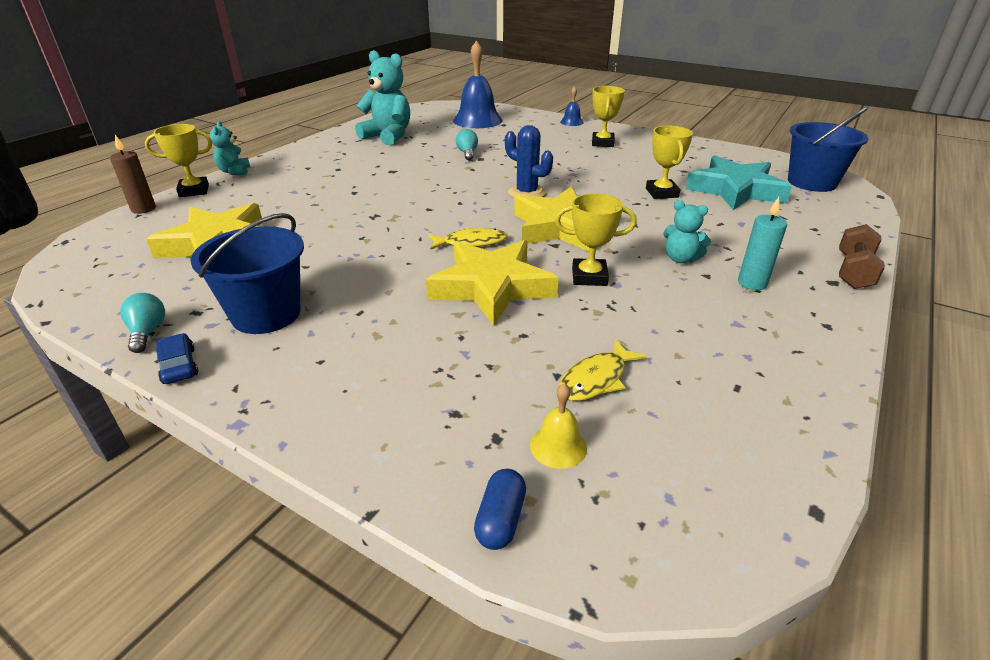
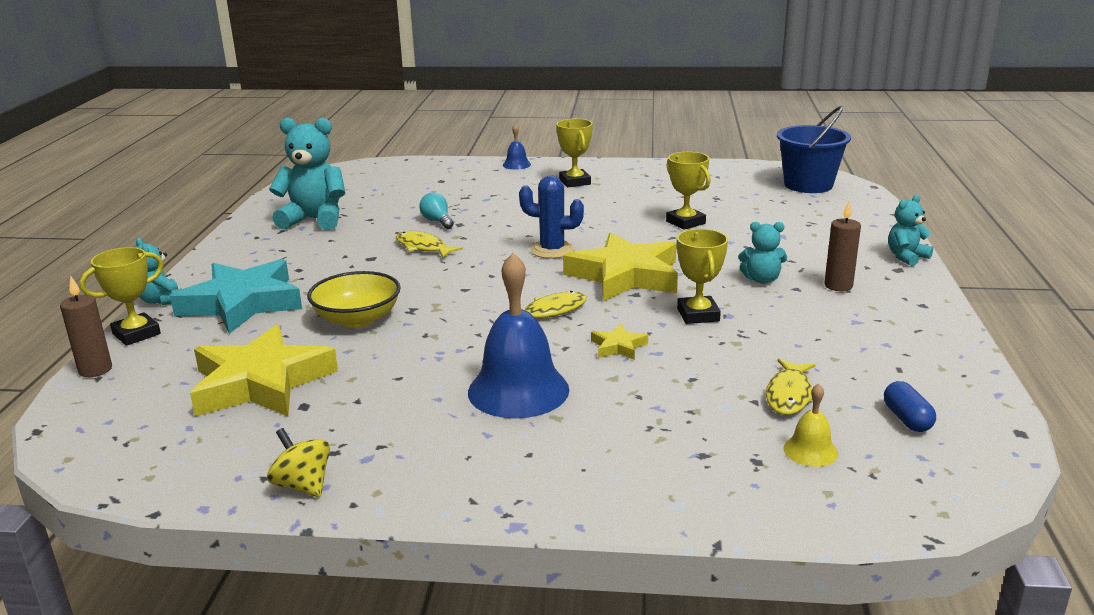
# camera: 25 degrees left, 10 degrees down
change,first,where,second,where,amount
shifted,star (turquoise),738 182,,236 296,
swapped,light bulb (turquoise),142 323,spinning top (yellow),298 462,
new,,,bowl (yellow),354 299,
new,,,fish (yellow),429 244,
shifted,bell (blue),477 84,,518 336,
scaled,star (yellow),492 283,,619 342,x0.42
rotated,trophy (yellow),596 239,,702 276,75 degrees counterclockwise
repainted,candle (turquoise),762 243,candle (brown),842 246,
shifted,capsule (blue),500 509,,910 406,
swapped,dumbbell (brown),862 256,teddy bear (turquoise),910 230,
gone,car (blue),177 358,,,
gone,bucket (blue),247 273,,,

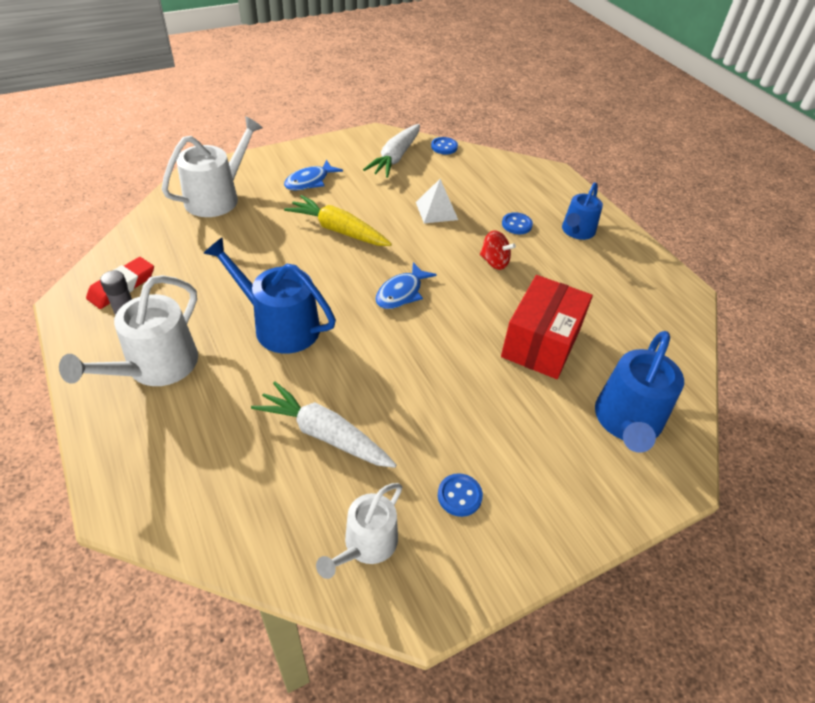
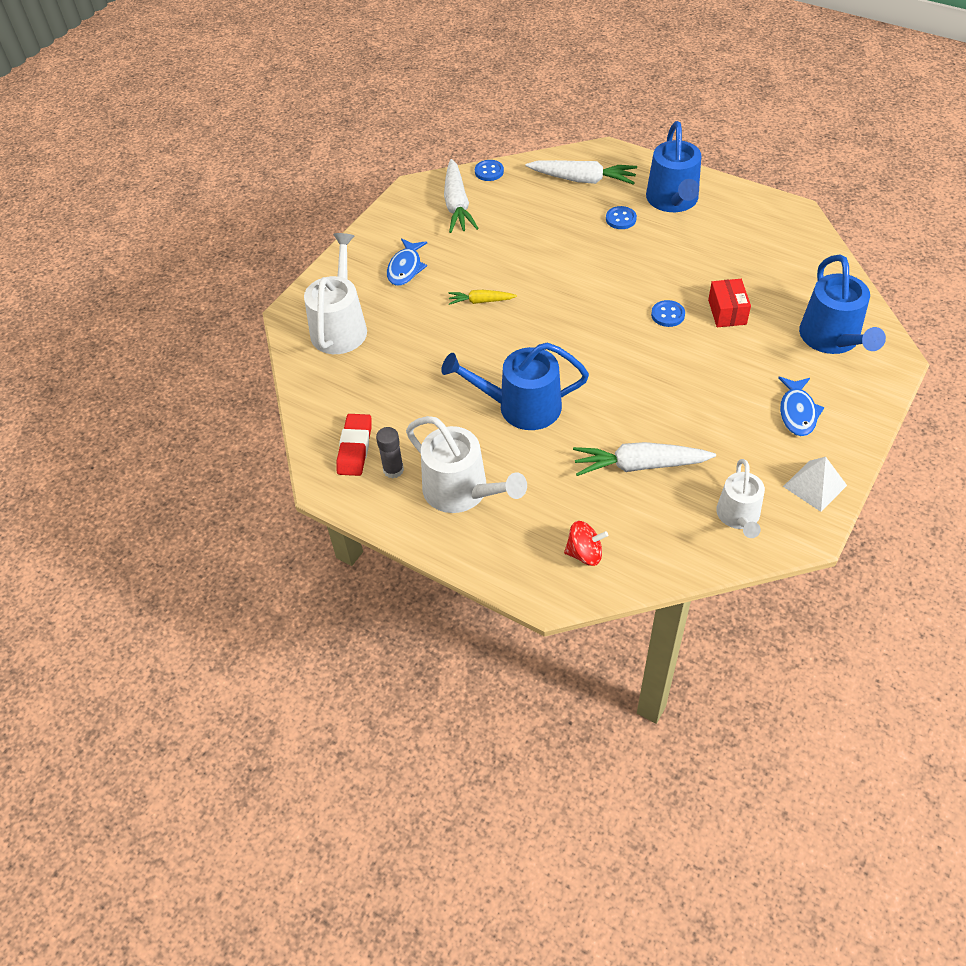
# camera: 25 degrees left, 5 degrees up
change,first,where,second,where,amount
rotated,watering can (white),128 330,,466 464,45 degrees counterclockwise
scaled,carrot (yellow),338 220,,483 297,x0.56
new,,,carrot (white),581 172,
shifted,spinning top (red),498 250,,586 543,
scaled,watering can (blue),582 211,,673 166,x1.55
shifted,button (blue),460 495,,668 313,
scaled,box (red),547 327,,729 303,x0.57
shifted,fish (blue),406 285,,801 406,
shifted,pyramid (white),437 201,,815 484,

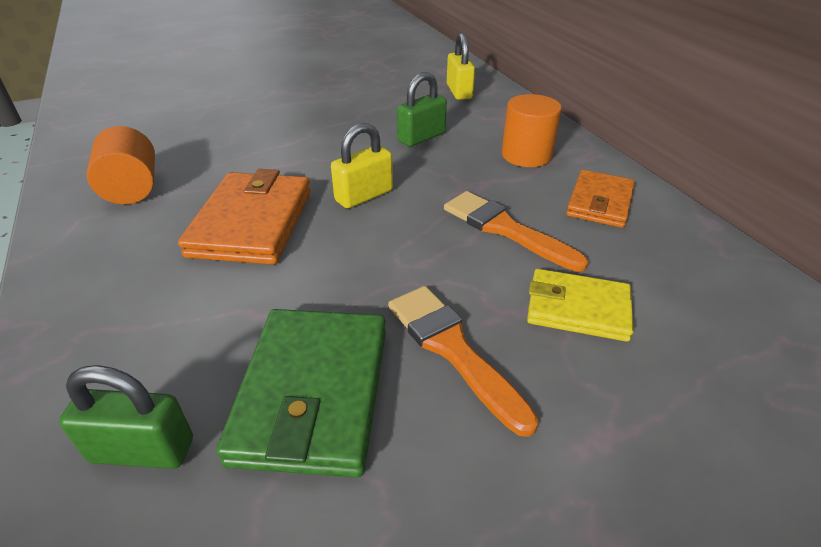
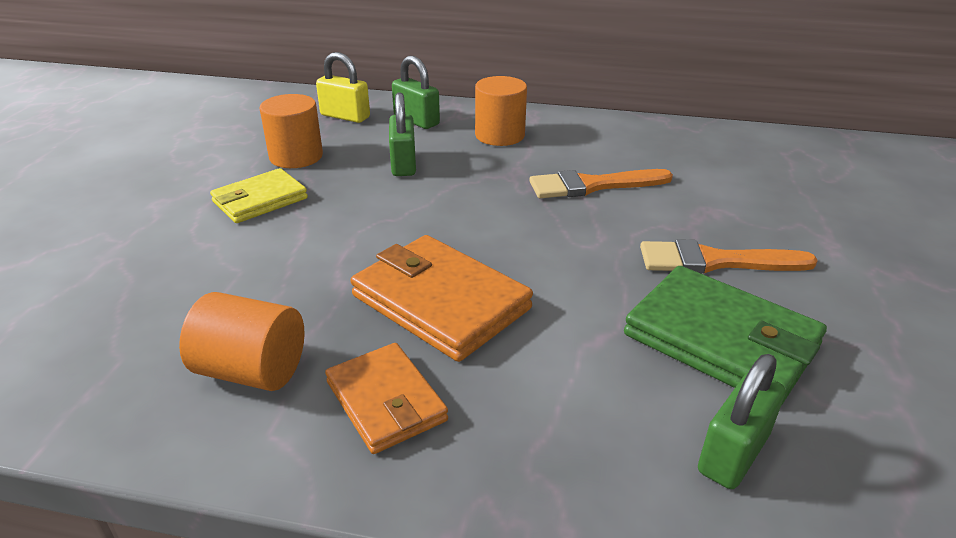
# camera: 55 degrees left, 5 degrees down
change,first,where,second,where,amount
shifted,wallet (yellow),580 305,,259 195,
new,,,cylinder (orange),291 131,
shifted,wallet (orange),600 199,,386 398,
new,,,padlock (green),416 92,
gone,padlock (yellow),362 166,,,

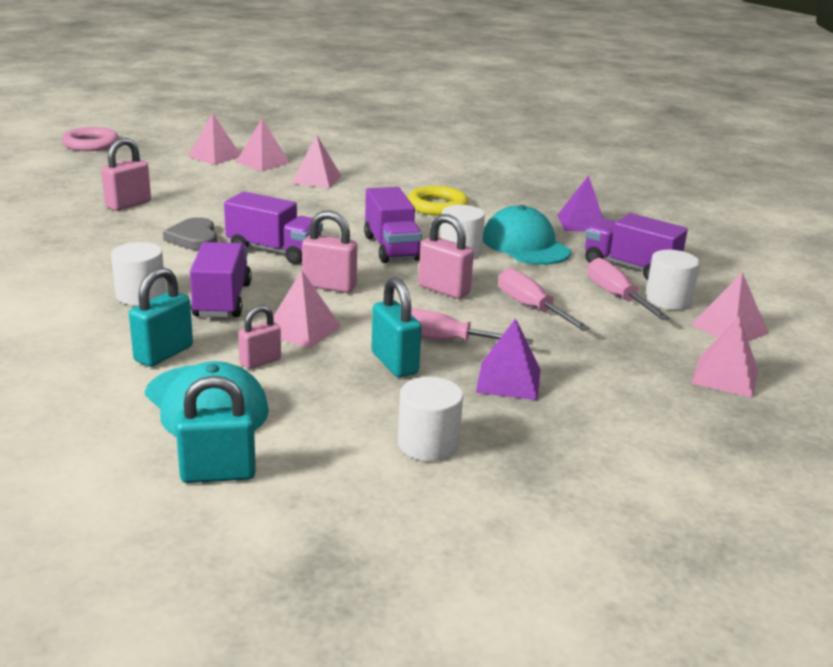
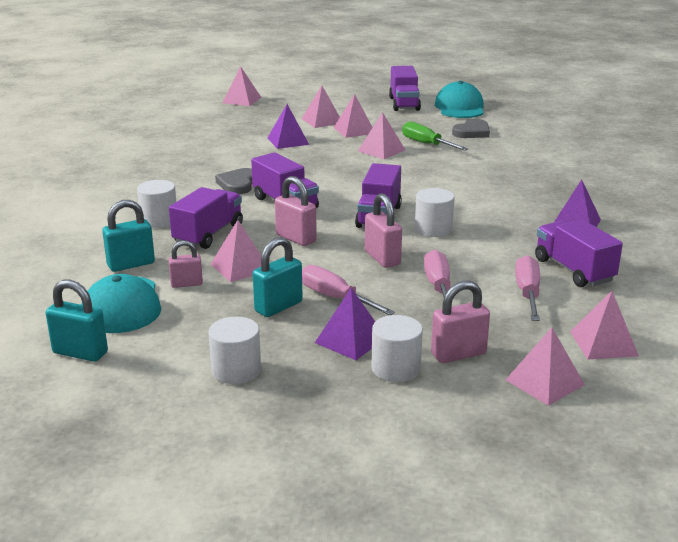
# camera: 30 degrees right, 0 degrees up
change,first,where,second,where,amount
swapped,ring (pink),90 139,pyramid (pink),242 86,
rotated,padlock (turquoise),396 327,,278 277,45 degrees clockwise
new,,,pyramid (purple),288 126,
shifted,cylinder (white),672 280,,397 348,
new,,,truck (purple),405 88,
new,,,screwdriver (green),435 136,
shifted,padlock (pink),126 174,,460 322,
shifted,cap (turquoise),527 235,,459 99,
new,,,heart (grey),471 128,
gone,ring (yellow),438 201,,,

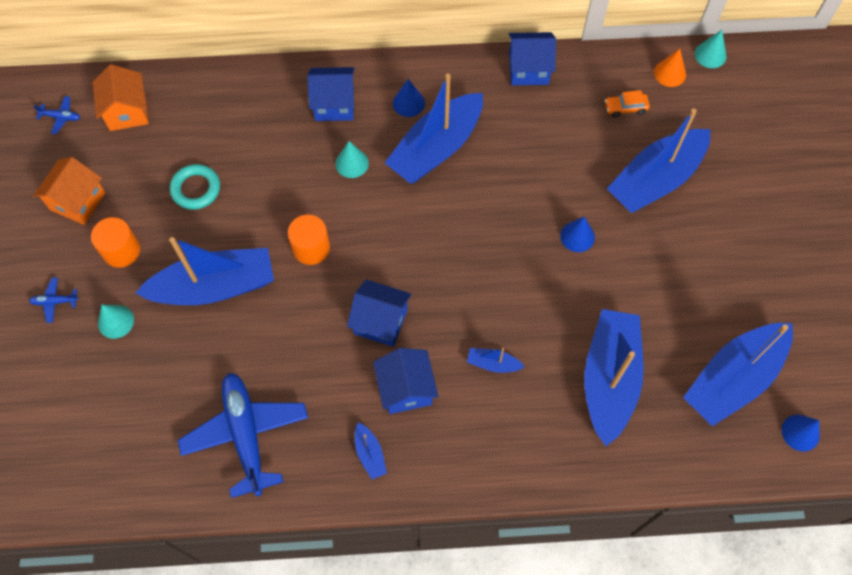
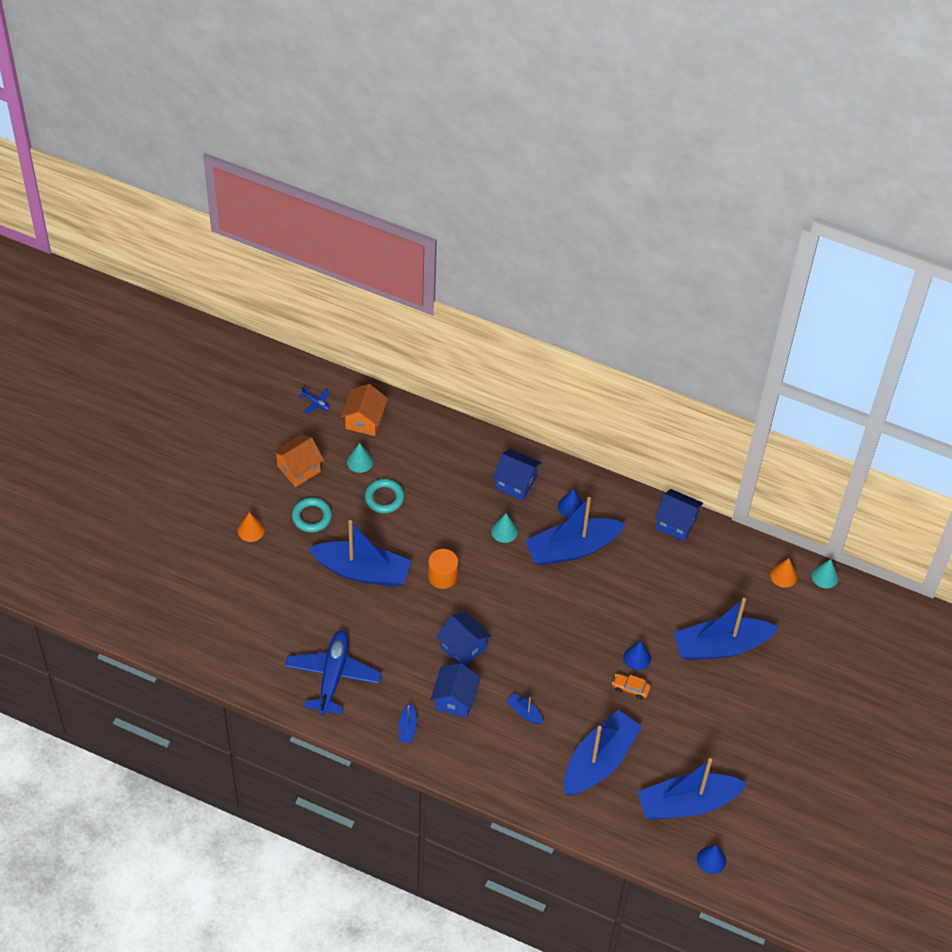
# camera: 25 degrees right, 10 degrees down
change,first,where,second,where,amount
swapped,plane (blue),54 300,cone (orange),251 527,
swapped,cylinder (orange),115 242,ring (turquoise),312 515,
shifted,cone (turquoise),116 322,,360 458,
shifted,car (orange),627 103,,631 687,

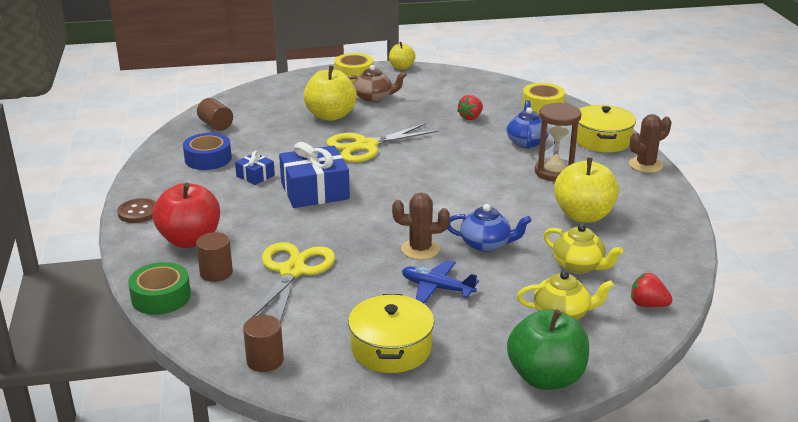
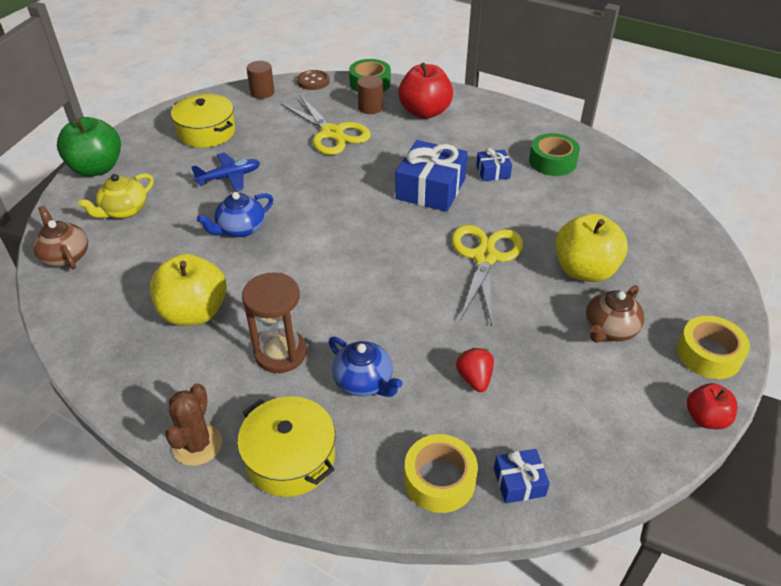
# camera: 130 degrees right, 15 degrees up
change,first,where,second,where,amount
swapped,strawberry (red),652 290,teapot (brown),60 238,
shifted,button (brown),136 210,,313 80,
new,,,gift (blue),522 476,
repainted,tape (blue),207 151,tape (green),554 154,
repainted,apple (yellow),402 56,apple (red),712 406,
gone,cylinder (brown),215 114,,,
gone,cactus (brown),421 226,,,
gone,teapot (yellow),583 248,,,

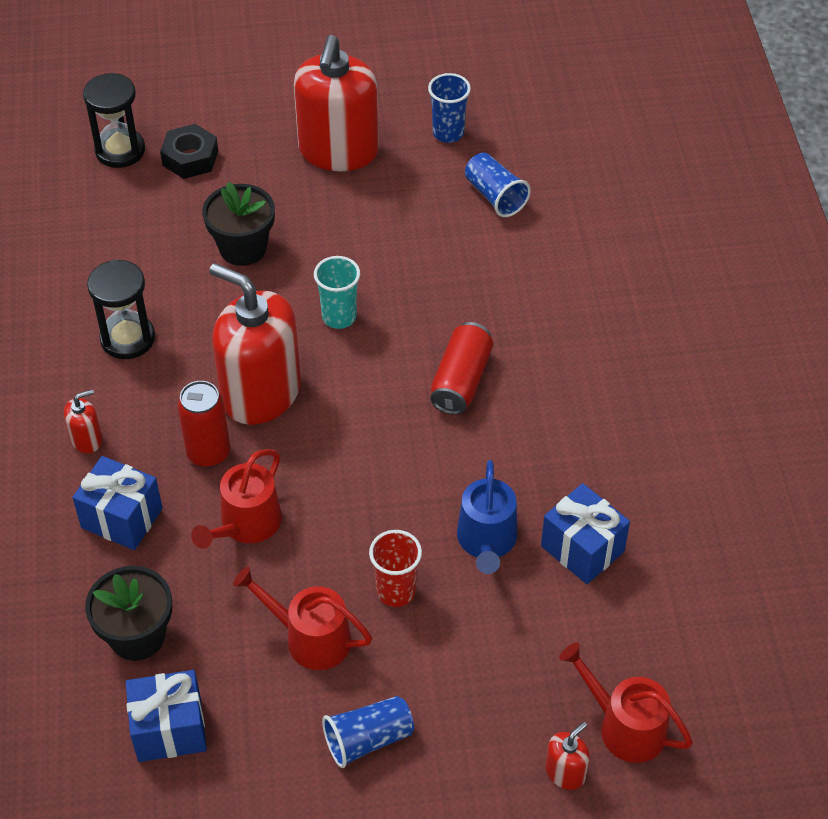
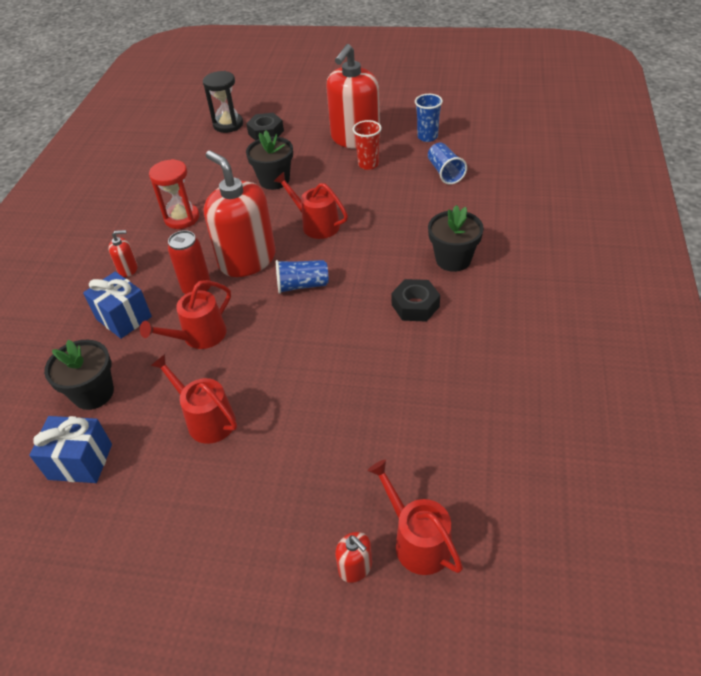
# camera: 20 degrees right, 5 degrees down
change,first,where,second,where,amount
repainted,hourglass (black),121 309,hourglass (red),174 194,
swapped,cup (turquoise),337 292,watering can (red),311 205,
shifted,cup (blue),368 732,,302 277,
rotated,soap dispenser (red),568 756,,353 557,75 degrees clockwise
shifted,cup (red),395 568,,367 145,
new,,,nut (black),415 300,
new,,,flower pot (black),456 238,
gone,can (red),461 368,,,
gone,watering can (blue),487 517,,,
gone,gift (blue),585 533,,,

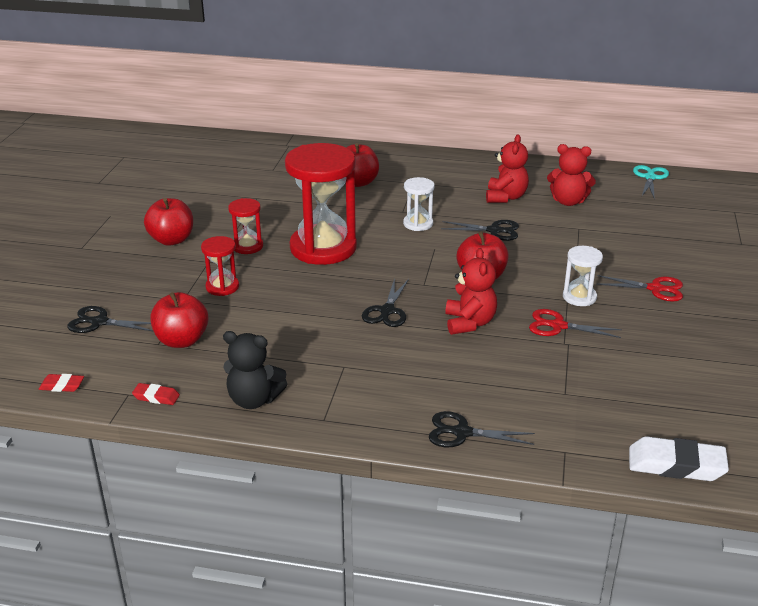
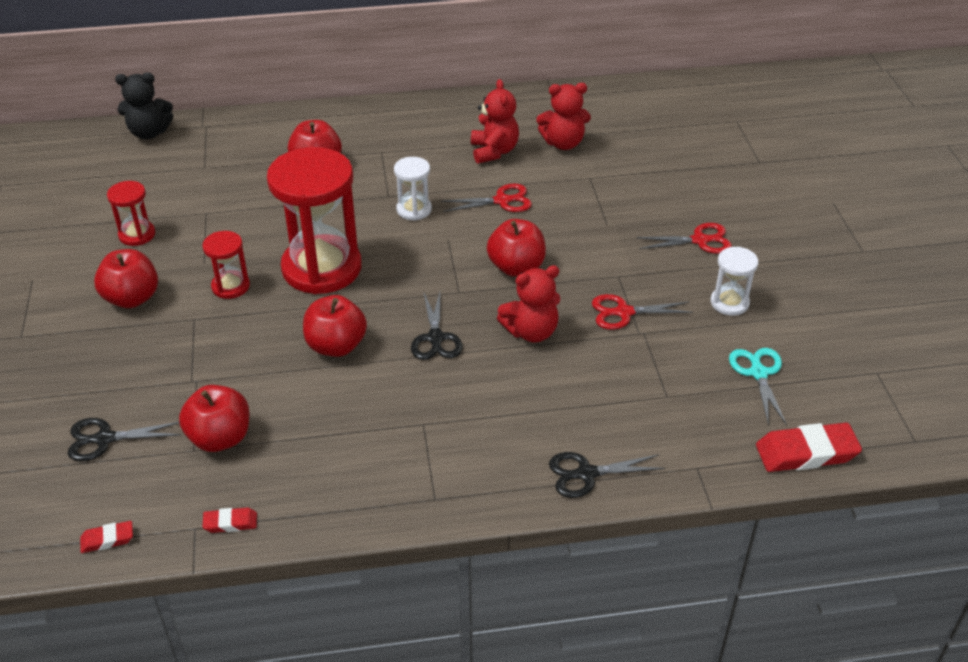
# camera: 20 degrees left, 10 degrees up
change,first,where,second,where,amount
shifted,hourglass (red),220 266,,131 213,
shifted,teddy bear (black),255 370,,144 106,
new,,,apple (red),335 326,
repainted,scissors (black),480 230,scissors (red),486 198,
rotated,teddy bear (red),471 291,,528 303,90 degrees clockwise
shifted,hourglass (white),583 276,,735 281,
shifted,scissors (turquoise),651 182,,758 387,
repainted,eraser (white),679 459,eraser (red),809 447,

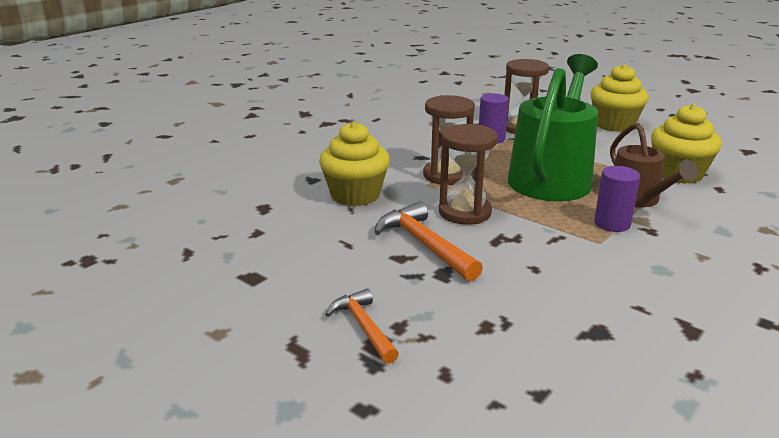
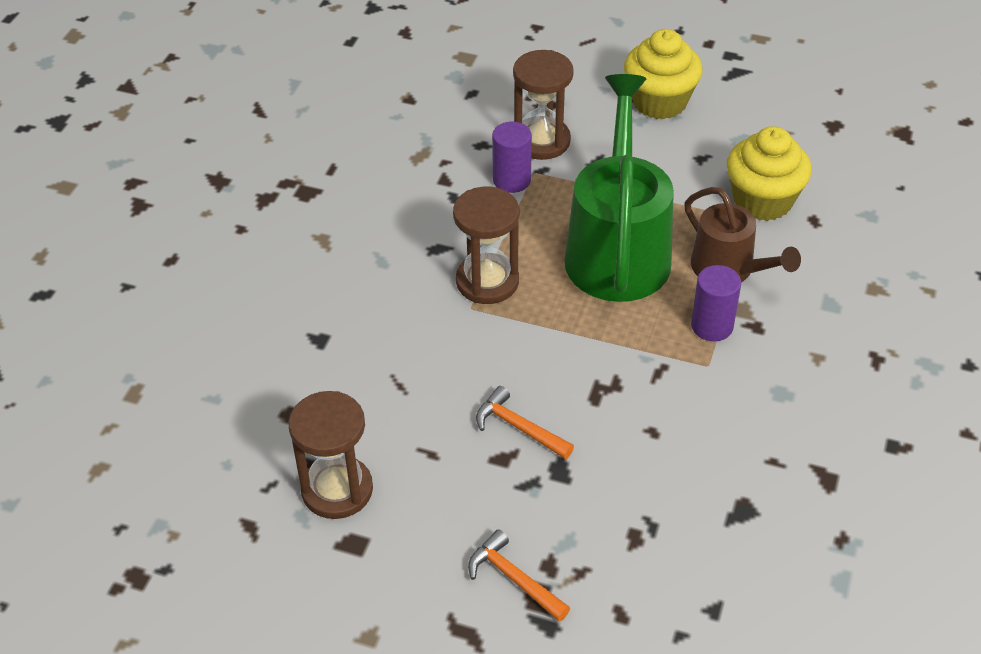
# camera: 20 degrees left, 20 degrees up
change,first,where,second,where,amount
shifted,hourglass (brown),468 174,,330 455,
scaled,hammer (orange),429 241,,525 422,x0.65
gone,cupcake (yellow),354 163,,,

